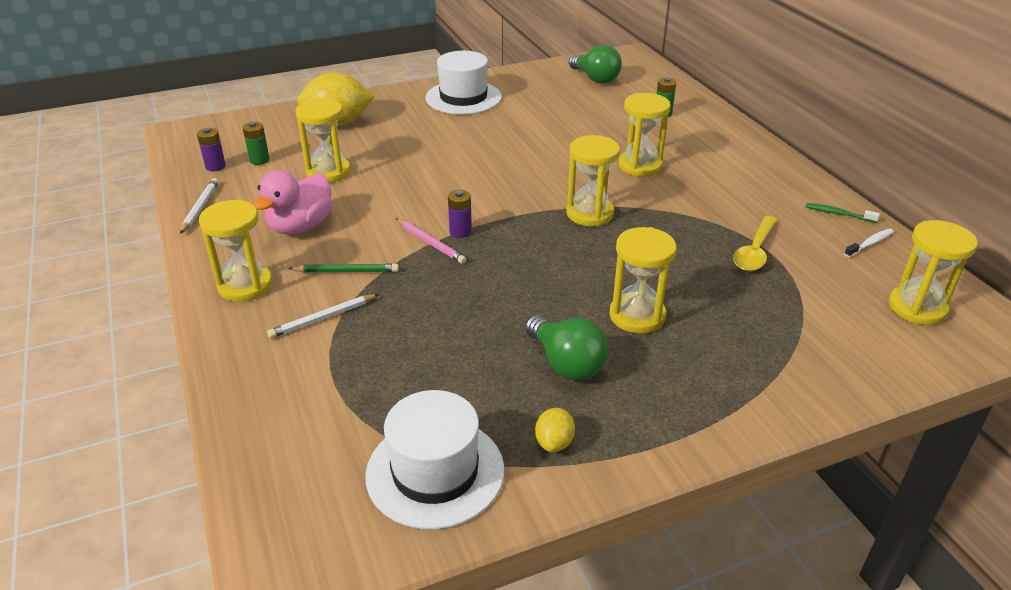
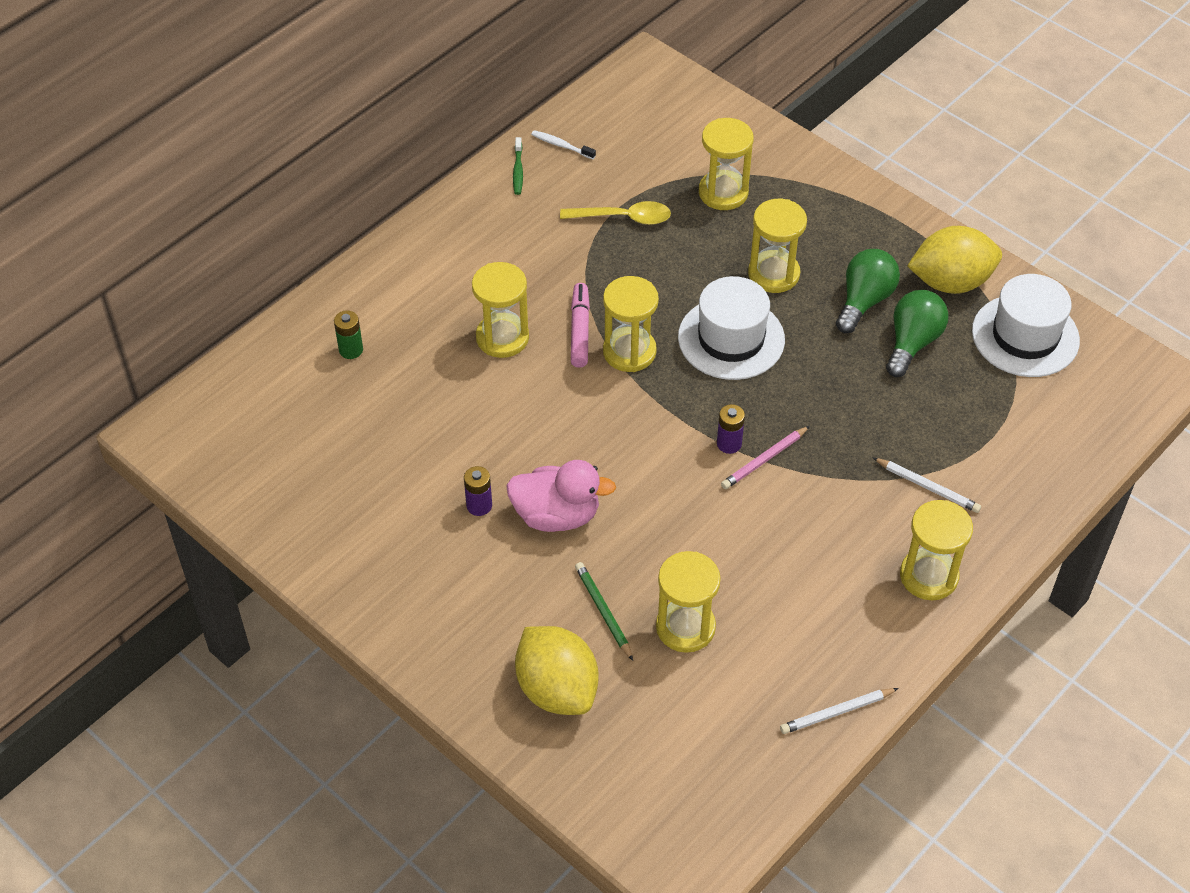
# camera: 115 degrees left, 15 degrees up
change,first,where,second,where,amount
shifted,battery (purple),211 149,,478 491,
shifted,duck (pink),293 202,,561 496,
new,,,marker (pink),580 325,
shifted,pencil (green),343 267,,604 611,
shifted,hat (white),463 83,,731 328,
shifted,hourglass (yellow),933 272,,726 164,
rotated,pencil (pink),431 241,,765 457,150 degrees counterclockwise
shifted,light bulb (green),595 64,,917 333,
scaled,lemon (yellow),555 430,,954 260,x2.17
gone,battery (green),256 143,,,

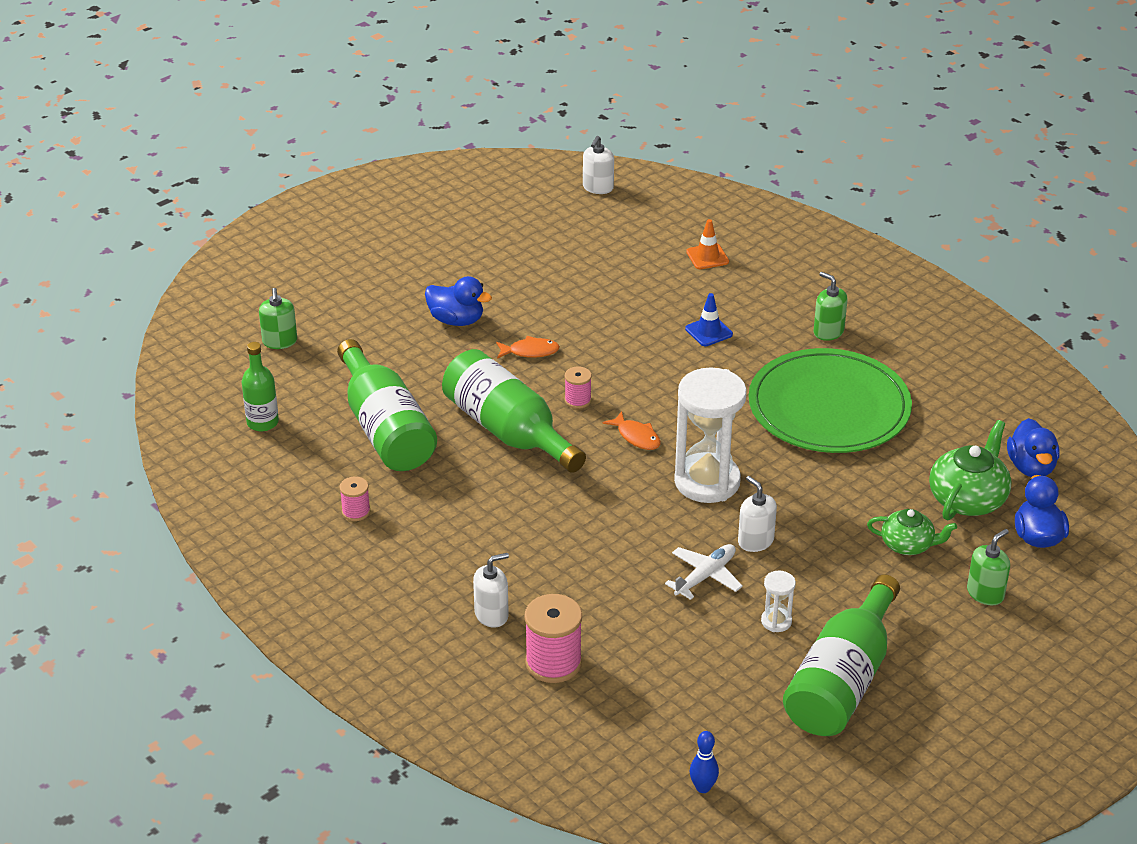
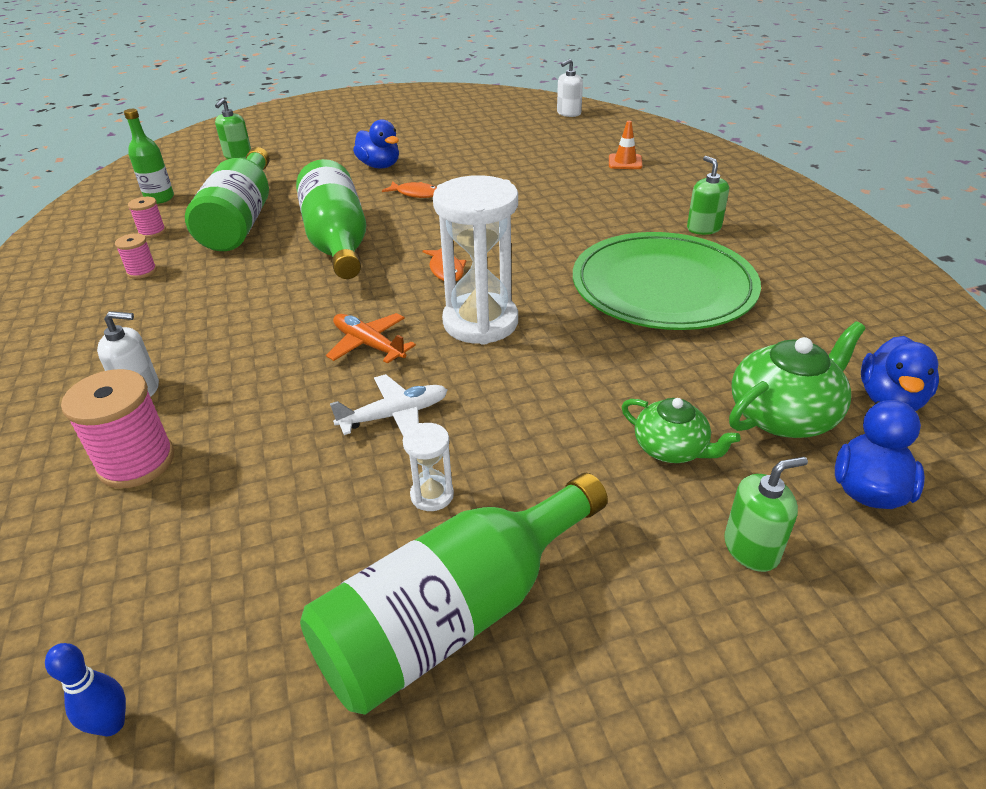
# camera: 25 degrees right, 0 degrees up
change,first,where,second,where,amount
shifted,spool (pink),578 387,,147 217,
new,,,plane (orange),371 338,
gone,traffic cone (blue),709 319,,,
gone,soap dispenser (white),757 514,,,

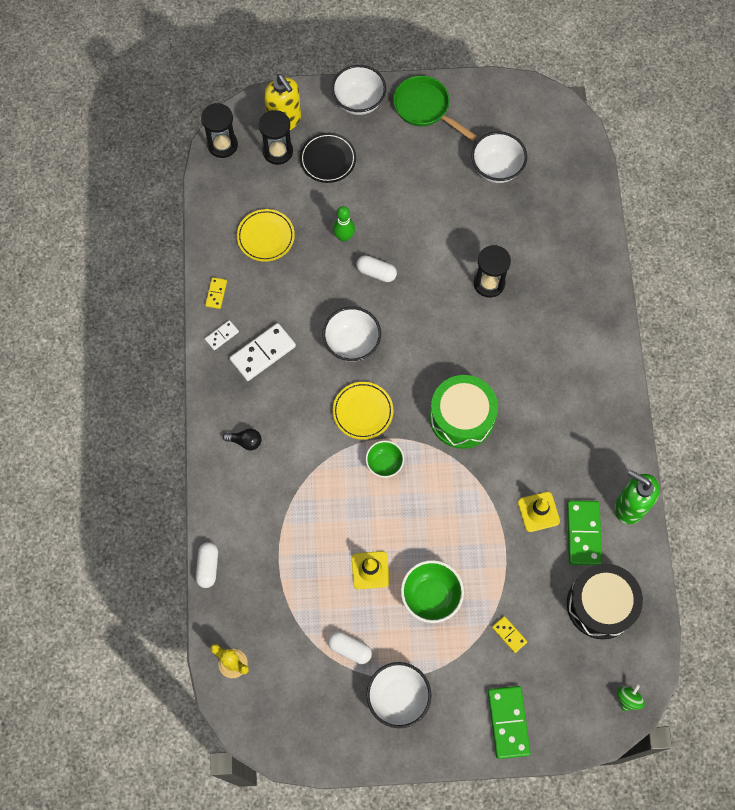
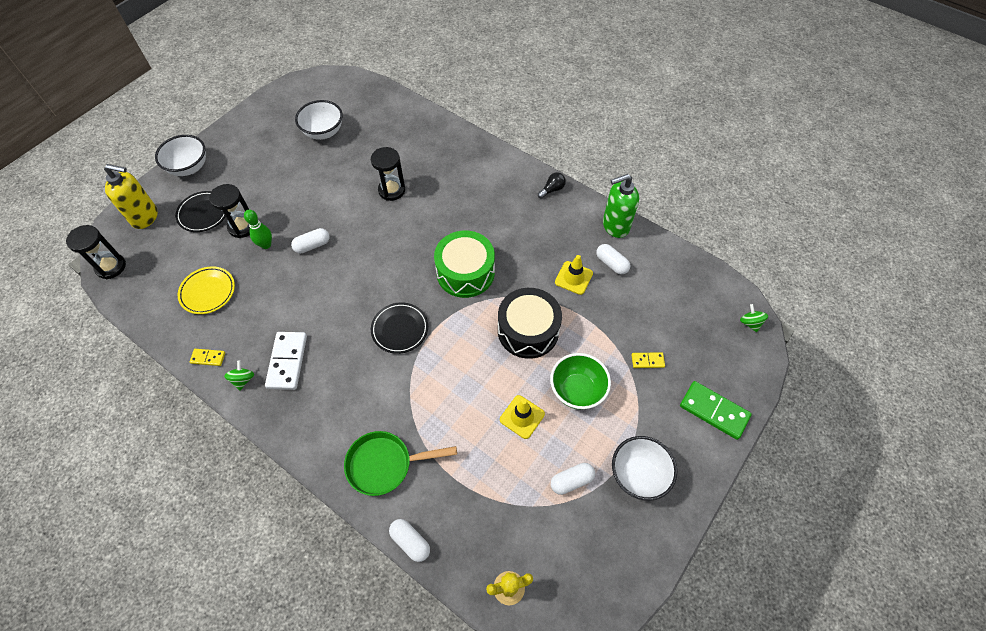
# camera: 50 degrees left, 10 degrees down
change,first,where,second,where,amount
rotated,domino (yellow),216 293,,207 357,45 degrees counterclockwise
shifted,hourglass (black),276 137,,229 211,
swapped,domino (white),222 335,spinning top (green),239 375,
shifted,pan (green),435 108,,400 463,
repainted,plate (yellow),363 411,plate (black),399 328,
shifted,drum (black),605 601,,530 323,
shifted,light bulb (black),242 439,,552 185,
swapped,domino (green),584 532,capsule (white),613 259,
gone,bowl (white),351 334,,,
gone,bowl (green),385 459,,,

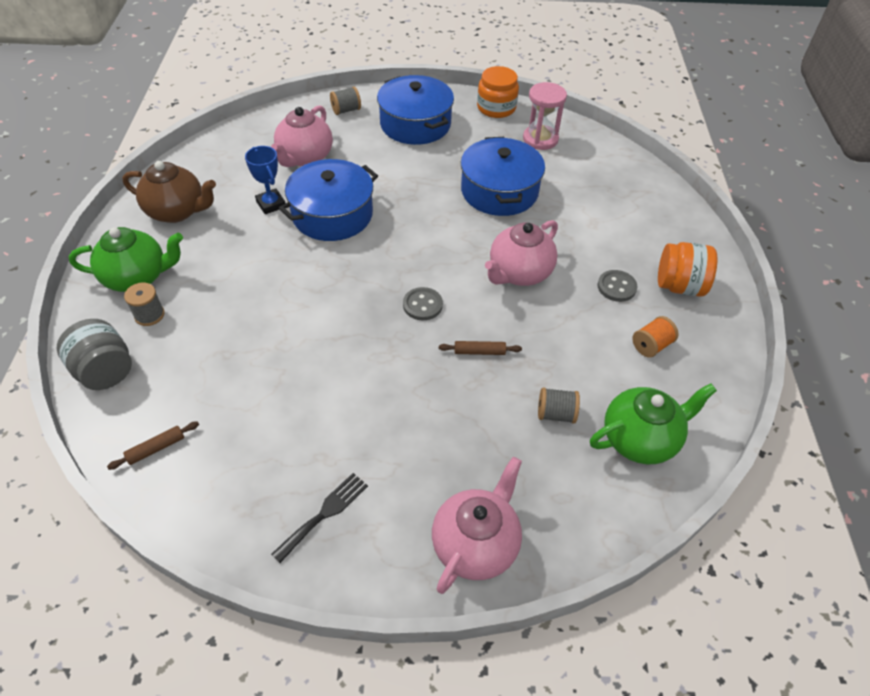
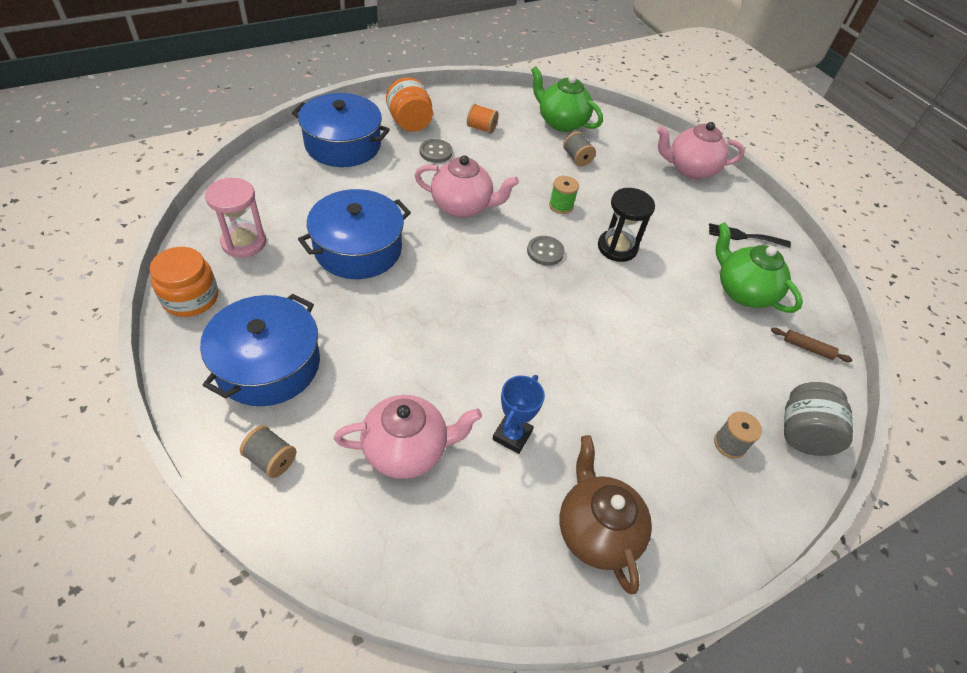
# camera: 125 degrees left, 0 degrees up
change,first,where,second,where,amount
shifted,pot (blue),328 200,,341 130,
swapped,rolling pin (brown),480 348,spool (green),564 195,
new,,,hourglass (black),626 225,
shifted,teapot (green),126 259,,759 267,

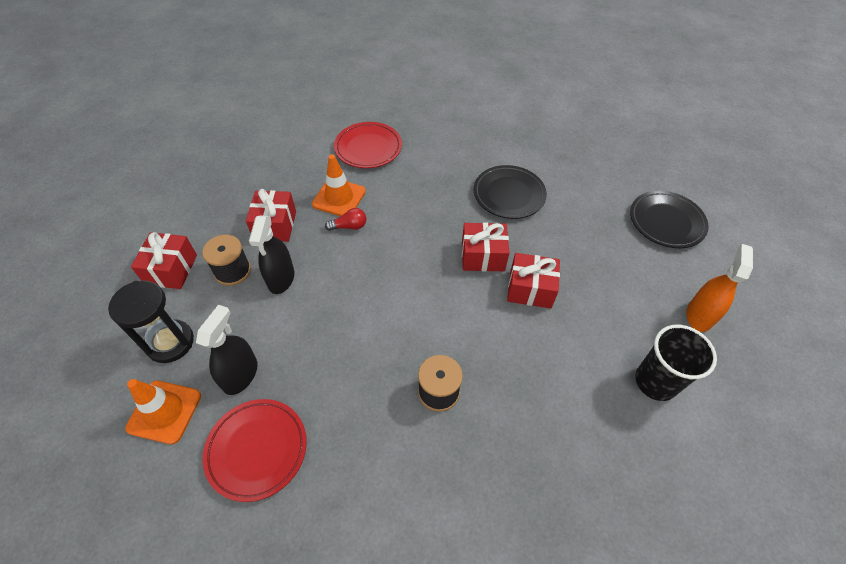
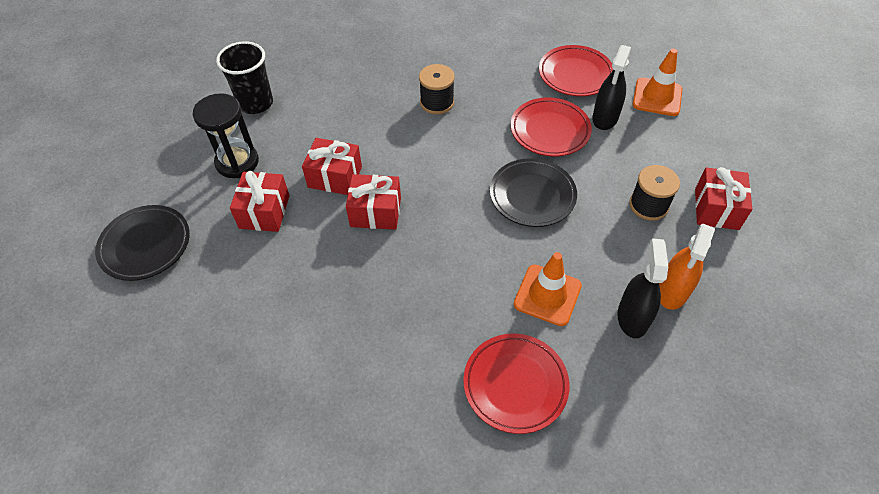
# camera: 175 degrees left, 0 degrees up
change,first,where,second,where,amount
shifted,hourglass (black),151 321,,226 135,
shifted,gift (red),271 215,,259 201,
shifted,plate (black),510 192,,533 192,
new,,,plate (red),551 127,
shifted,spray bottle (black),271 254,,643 288,
shifted,spray bottle (orange),719 288,,687 267,
gone,light bulb (red),345 219,,,

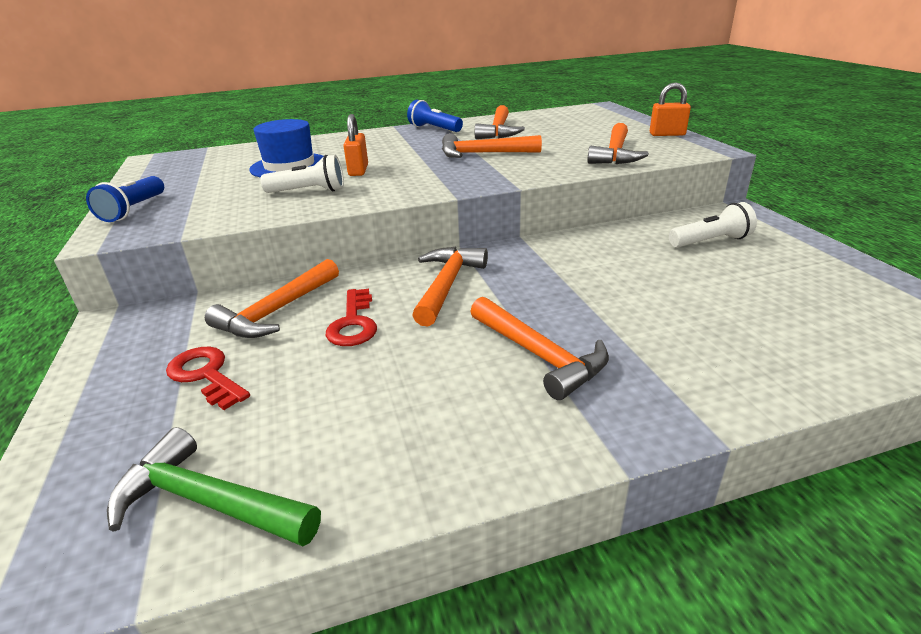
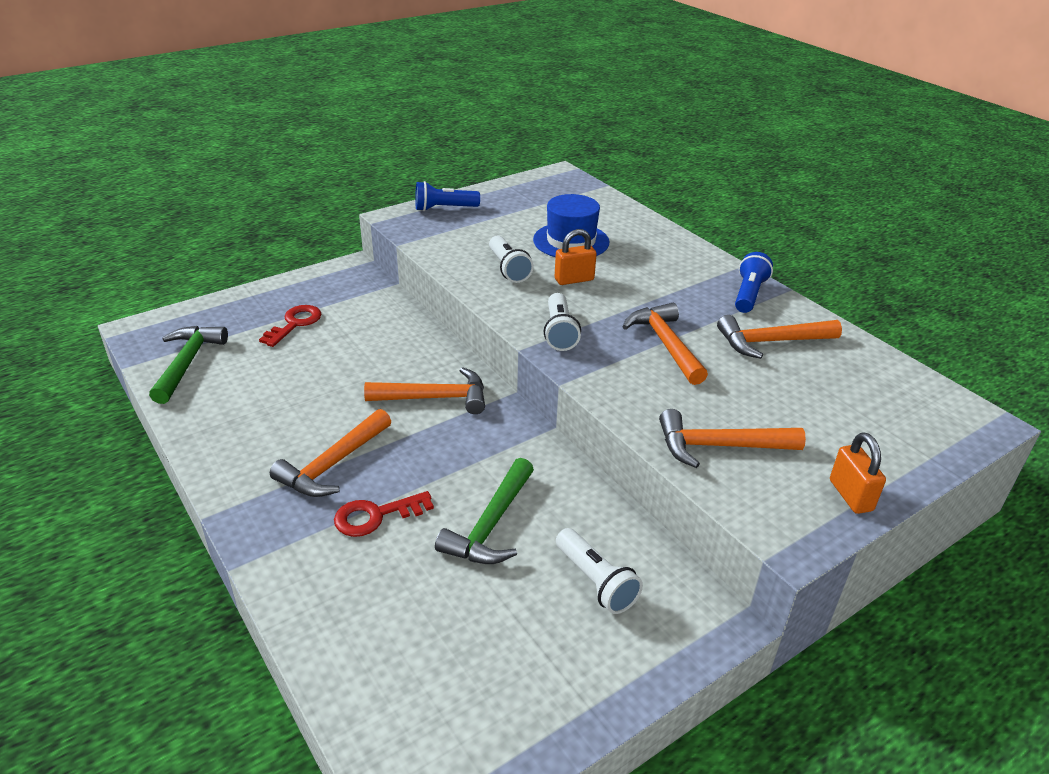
# camera: 70 degrees right, 5 degrees up
change,first,where,second,where,amount
shifted,key (red),351 317,,384 514,
new,,,hammer (green),484 511,
new,,,flashlight (white),562 322,
gone,hammer (orange),272 298,,,

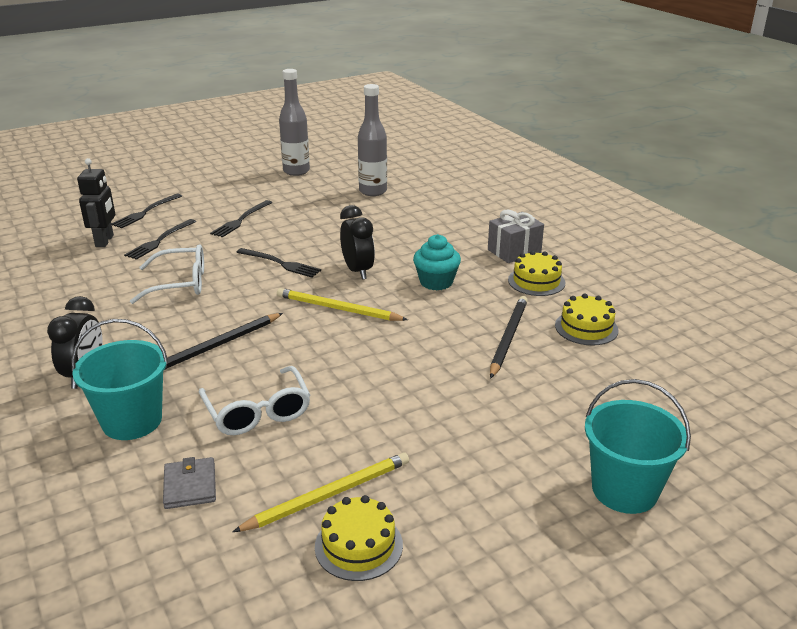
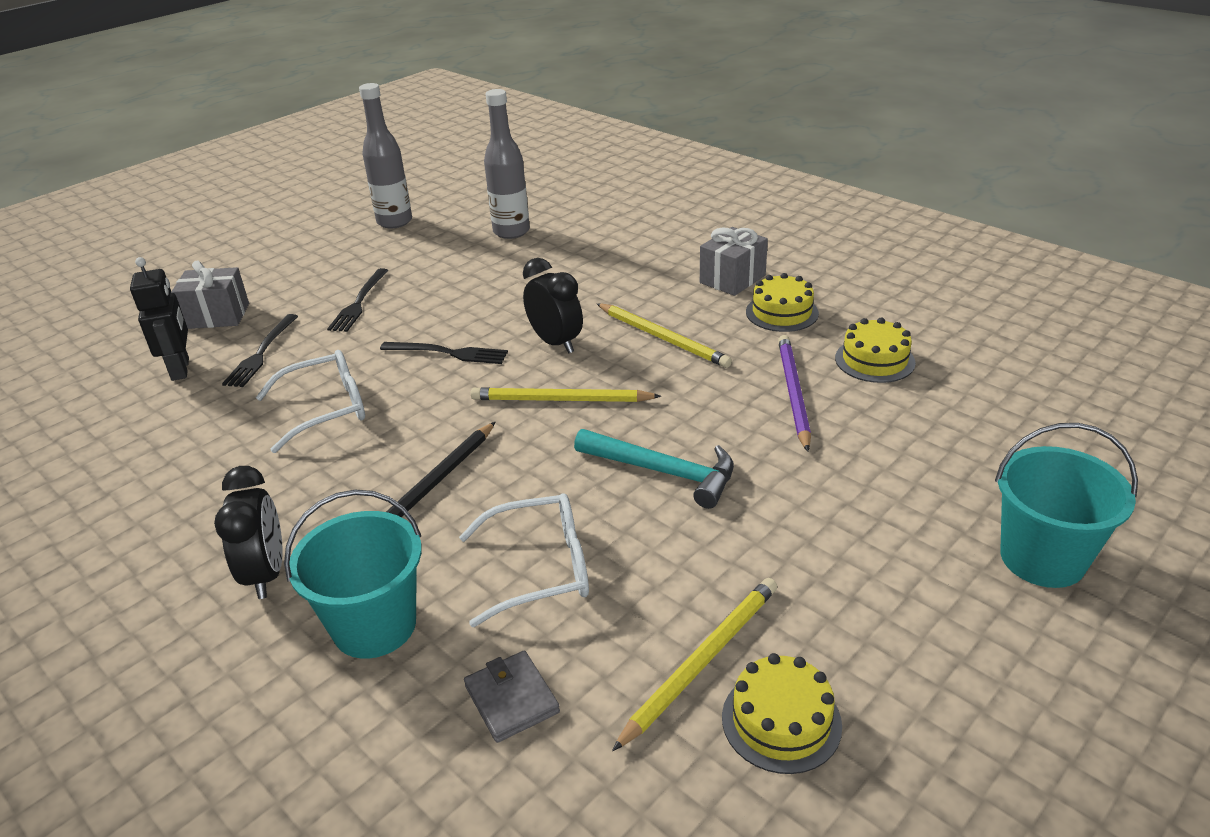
# camera: 15 degrees left, 5 degrees up
change,first,where,second,where,amount
swapped,fork (black),146 211,gift (grey),210 294,
rotated,glasses (white),254 400,,524 560,60 degrees counterclockwise
new,,,hammer (turquoise),654 469,
swapped,cupcake (turquoise),437 262,pencil (yellow),664 335,
repainted,pencil (black),509 337,pencil (purple),794 393,

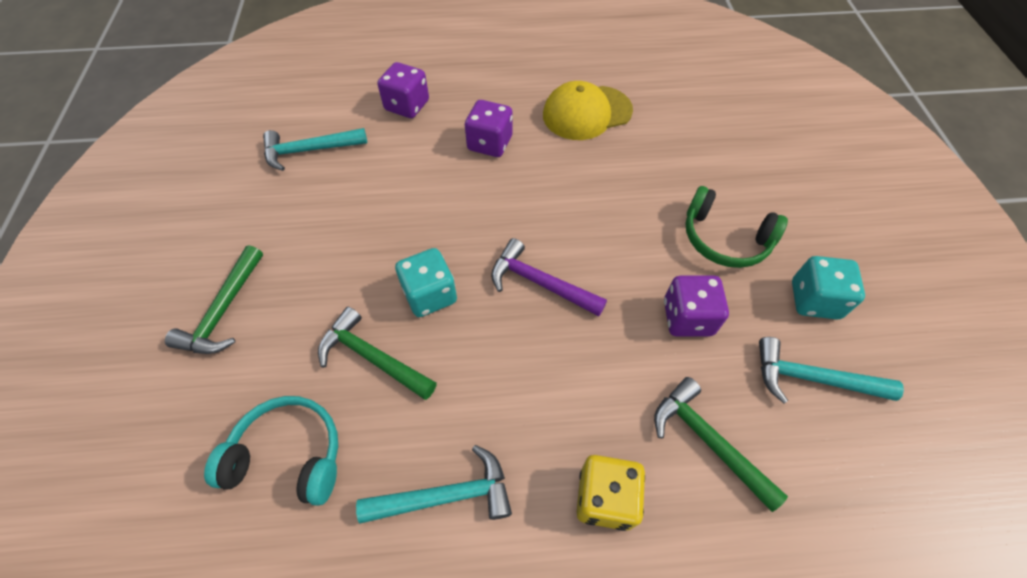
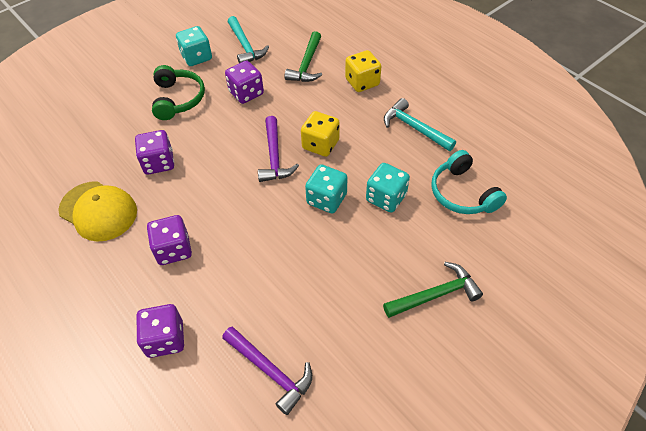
# camera: 125 degrees left, 5 degrees down
change,first,where,second,where,amount
new,,,dice (purple),154 152,
repainted,hammer (turquoise),315 149,hammer (purple),267 370,
new,,,dice (yellow),320 134,
swapped,hammer (green),377 353,dice (turquoise),388 188,

